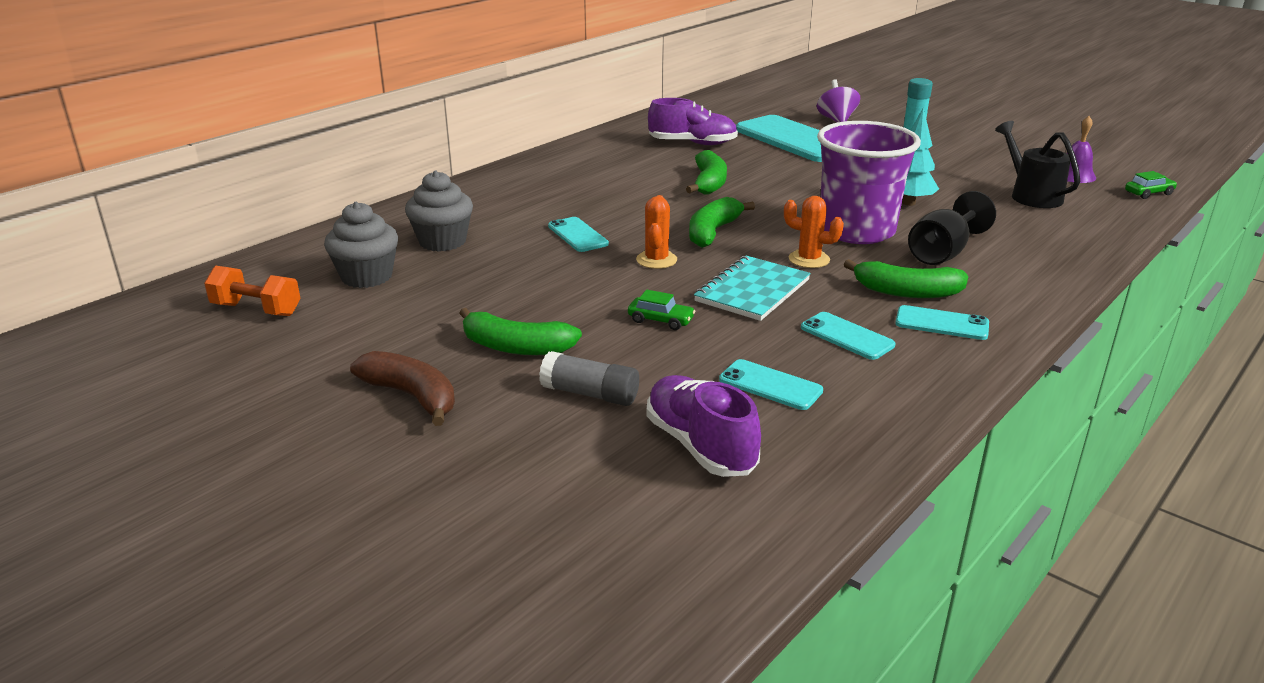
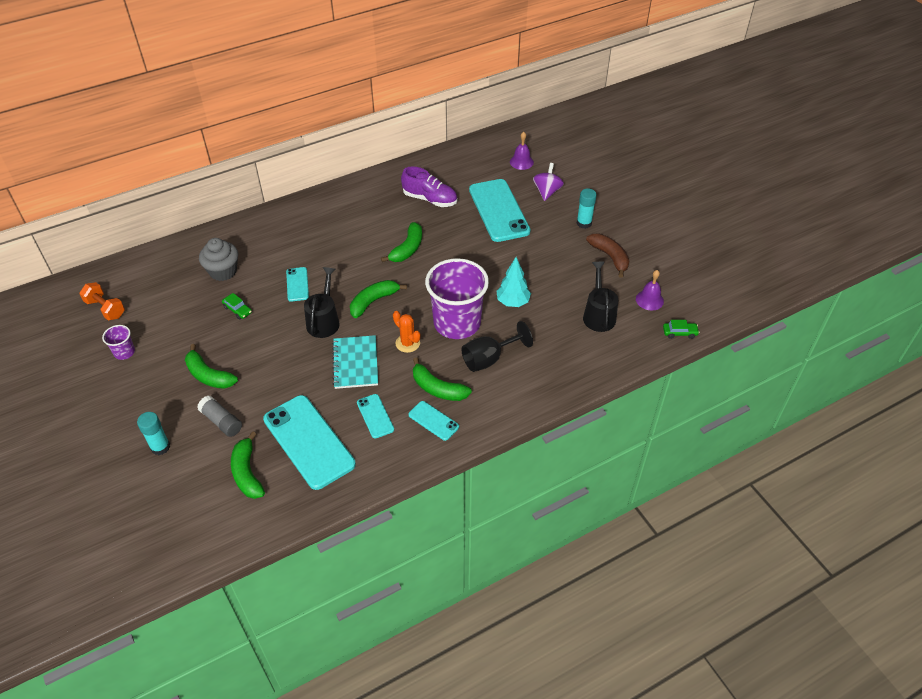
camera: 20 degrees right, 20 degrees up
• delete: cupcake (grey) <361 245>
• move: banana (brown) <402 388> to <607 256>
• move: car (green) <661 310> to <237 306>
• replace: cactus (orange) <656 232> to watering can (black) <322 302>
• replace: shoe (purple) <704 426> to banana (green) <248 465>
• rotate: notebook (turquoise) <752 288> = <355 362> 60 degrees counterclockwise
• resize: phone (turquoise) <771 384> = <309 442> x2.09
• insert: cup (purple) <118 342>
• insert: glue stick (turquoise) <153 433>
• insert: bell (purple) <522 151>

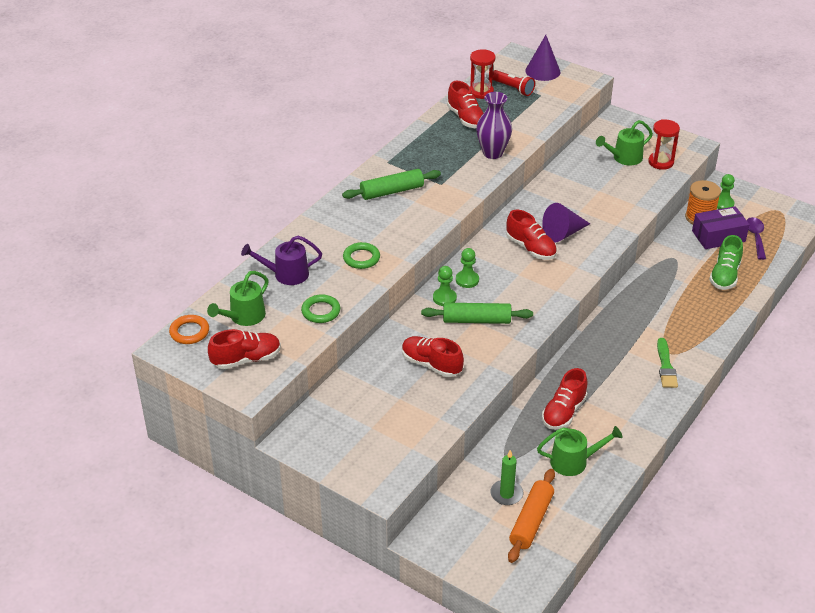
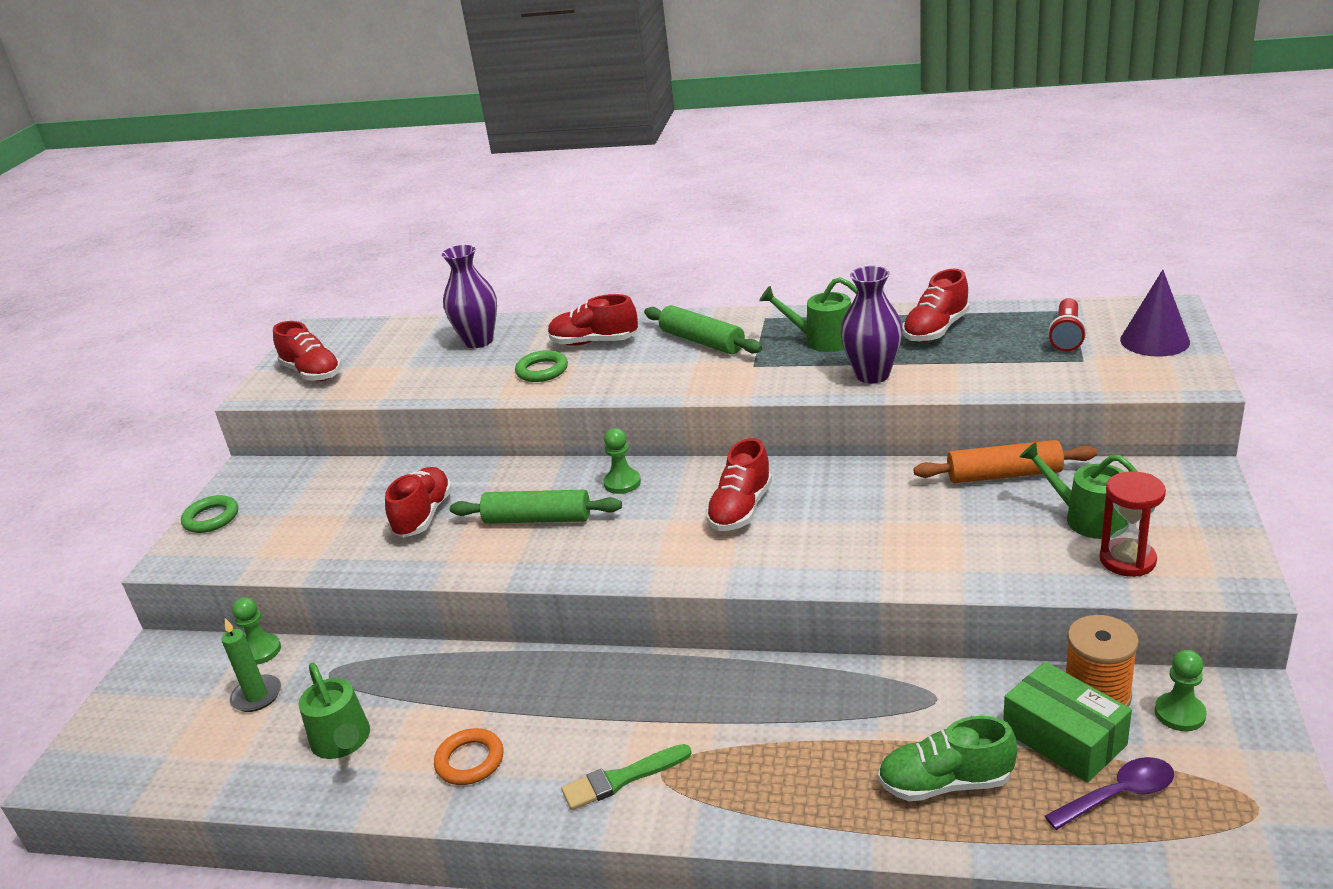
camera: 70 degrees right, 10 degrees down
• move: ring (orange) <189 329> to <468 756>
• move: watering can (green) <238 298> to <808 314>
• replace: watering can (purple) <281 260> to vase (purple) <469 296>
• move: ring (green) <320 308> to <209 514>
• rotate: rolling pin (green) <477 313> = <536 507> 60 degrees counterclockwise
• move: pawn (green) <445 286> to <256 631>
• delete: hourglass (red) <483 74>
• move: rolling pin (orange) <531 516> to <1005 461>
• delete: cone (purple) <566 222>
• move: shoe (red) <565 399> to <593 320>
• recolor: box (purple) <721 227> to box (green) <1067 722>

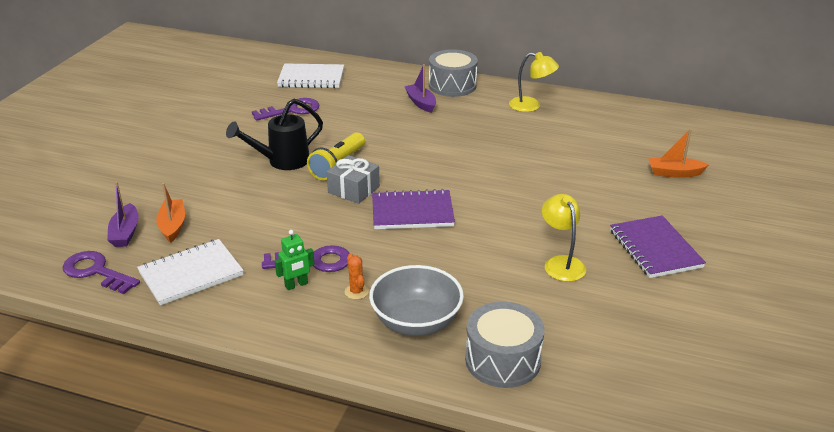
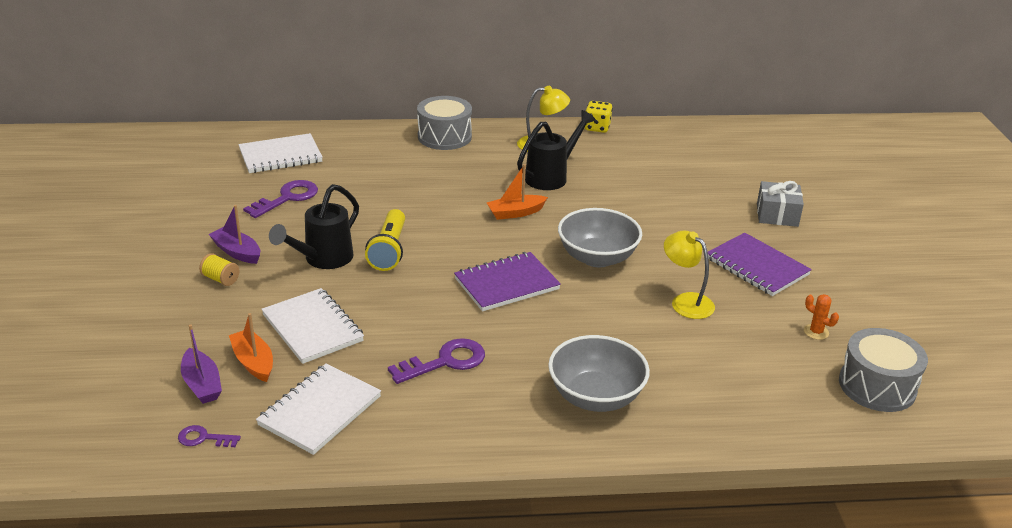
camera: 25 degrees left, 0 degrees up
• resize: key (purple) <101 272> = <209 436> x0.56
• delete: robot (green) <295 260>
• move: gift (grey) <353 179> to <780 204>
• move: cactus (orange) <357 276> to <821 317>
• move: boat (purple) <420 88> to <234 234>
• move: drum (grey) <505 345> to <883 370>
• move: boat (orange) <678 153> to <517 192>
• insert: spool (yellow) <219 269>
• insert: notebook (white) <312 326>
• insert: watering can (black) <556 150>
• insert: bowl (grey) <600 237>
• insert: dice (yellow) <599 117>

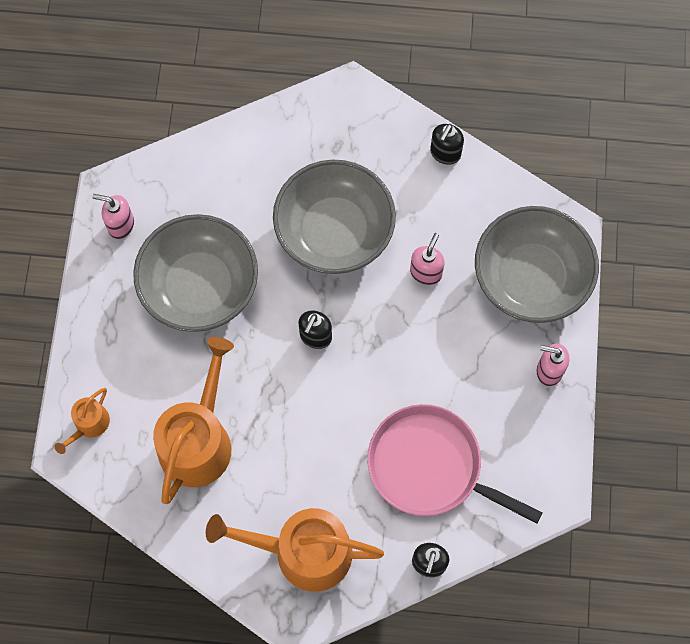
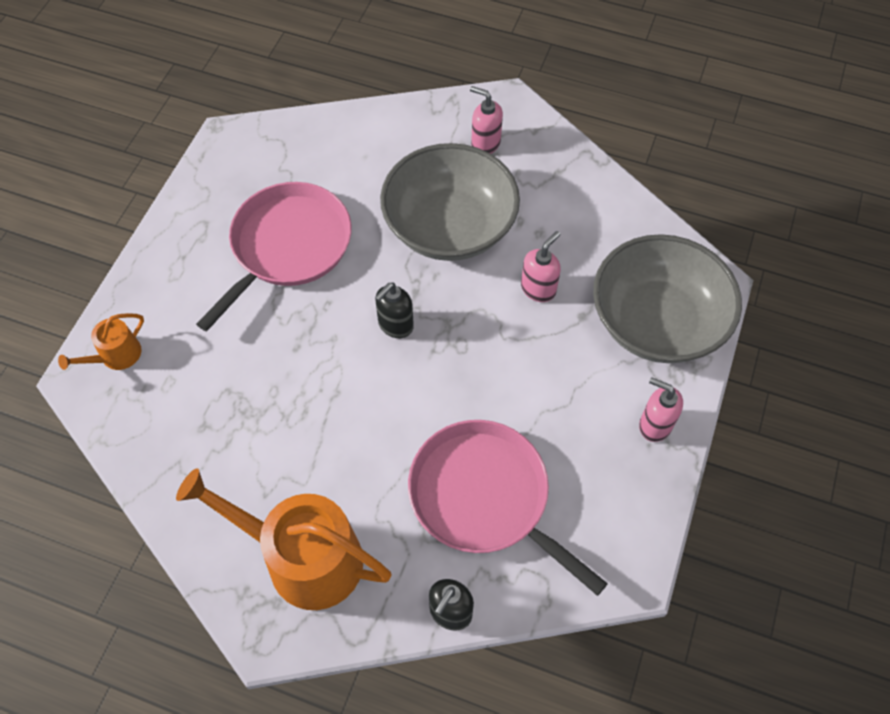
camera: 15 degrees right, 10 degrees down
• move: soap dispenser (pink) <113 216> to <486 120>
• replace: bowl (grey) <195 273> to pan (pink) <274 257>
• delete: watering can (orange) <193 420>
• delete: soap dispenser (black) <447 144>

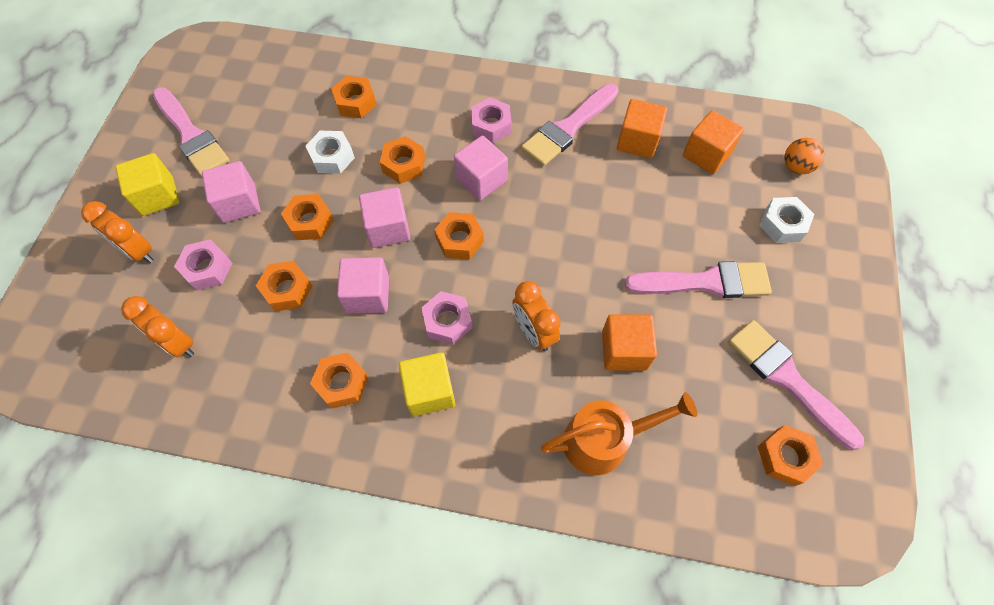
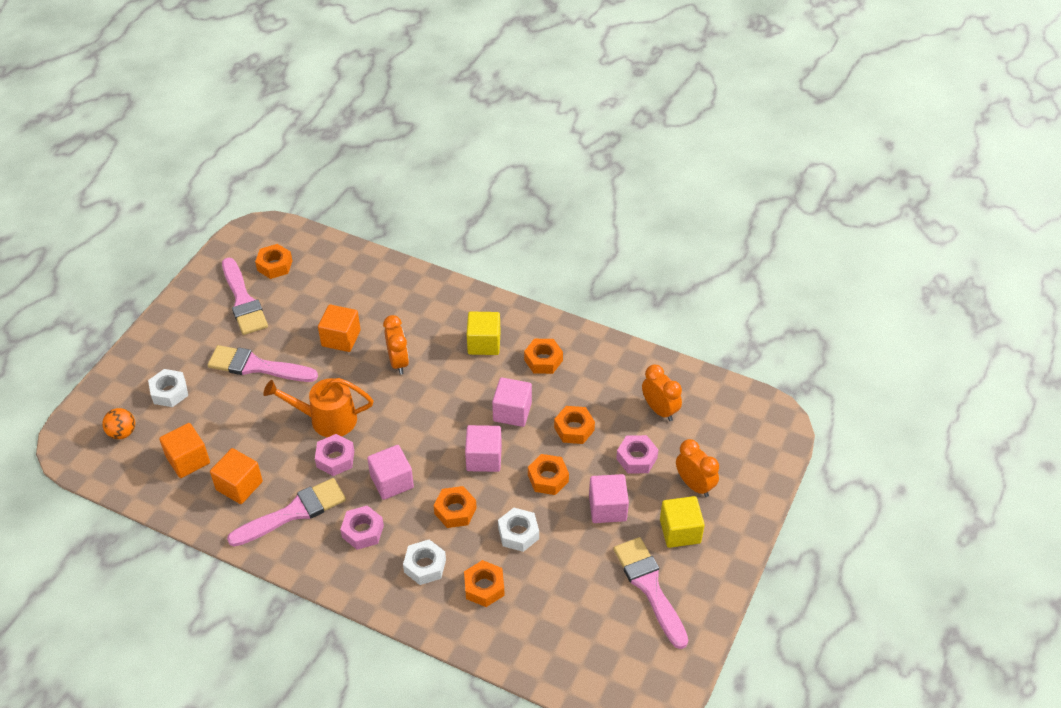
camera: 165 degrees left, 15 degrees down
• move: nut (pink) <446 318> to <334 455>
• delete: nut (orange) <459 236>
• move: watering can (orange) <619 433> to <318 407>
• insert: nut (white) <424 562>

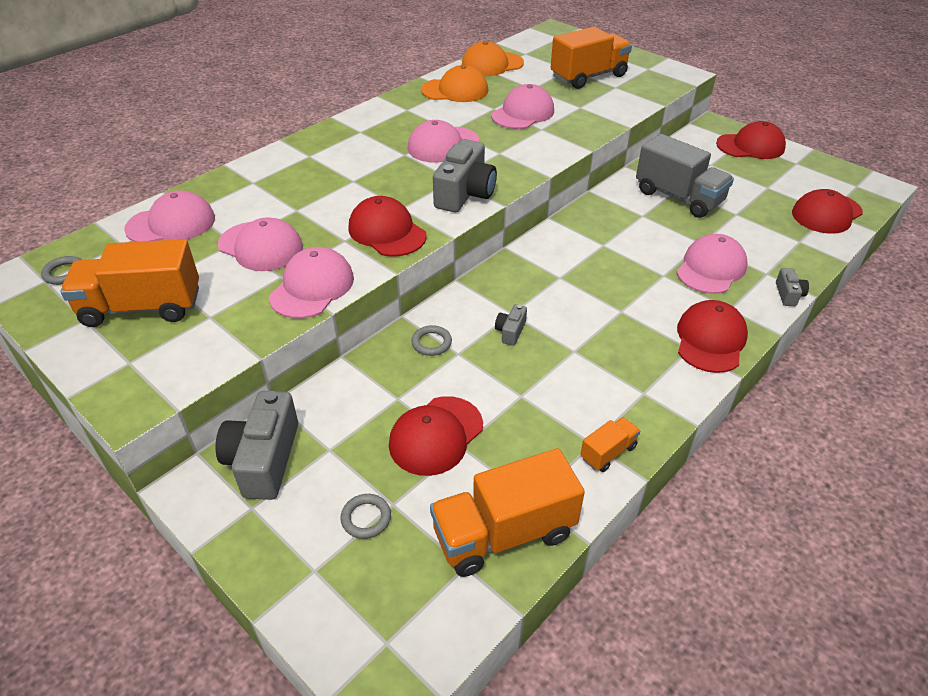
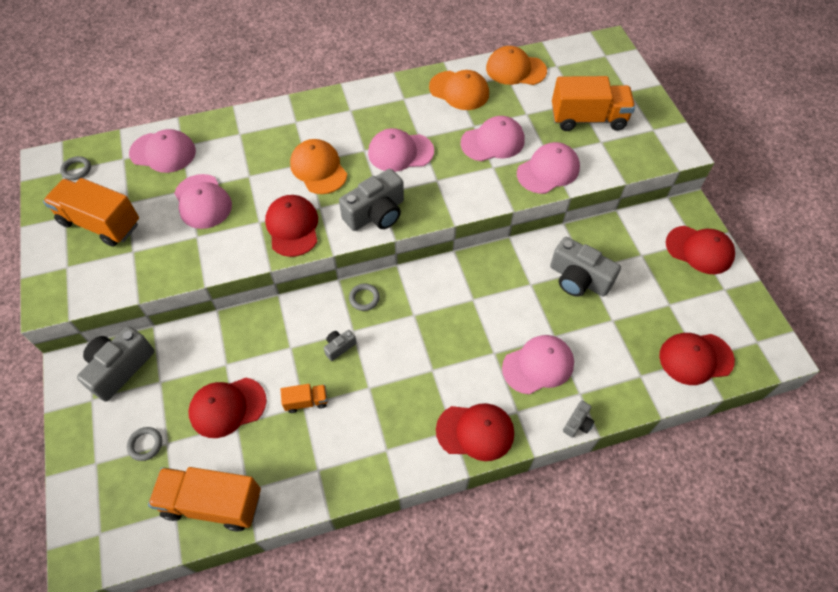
camera: 30 degrees right, 15 degrees up
• move: cap (pink) <311 283> to <548 168>
• move: ring (grey) <431 340> to <364 297>
• move: truck (orange) <610 444> to <304 398>
• replace: truck (grey) <685 176> to camera (grey) <585 267>
• rotate: cap (red) <712 336> = <475 432> 45 degrees clockwise
• insert: cap (orange) <318 166>

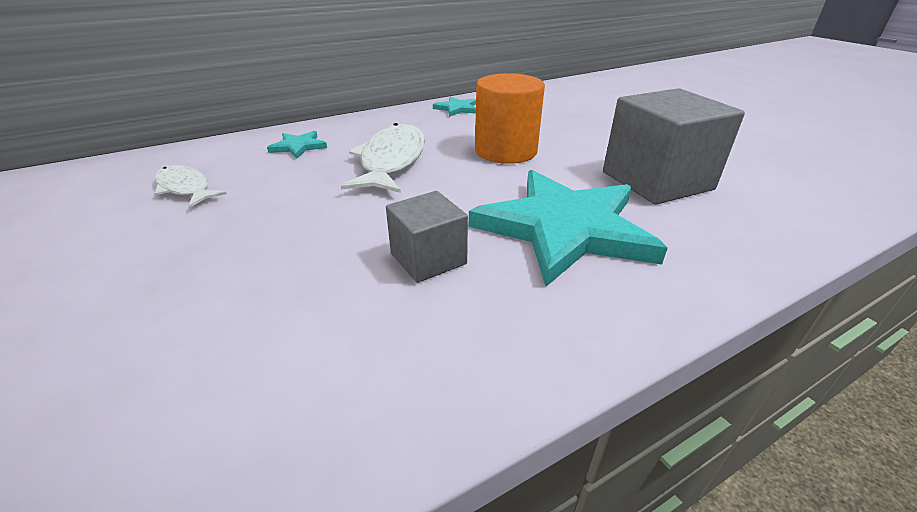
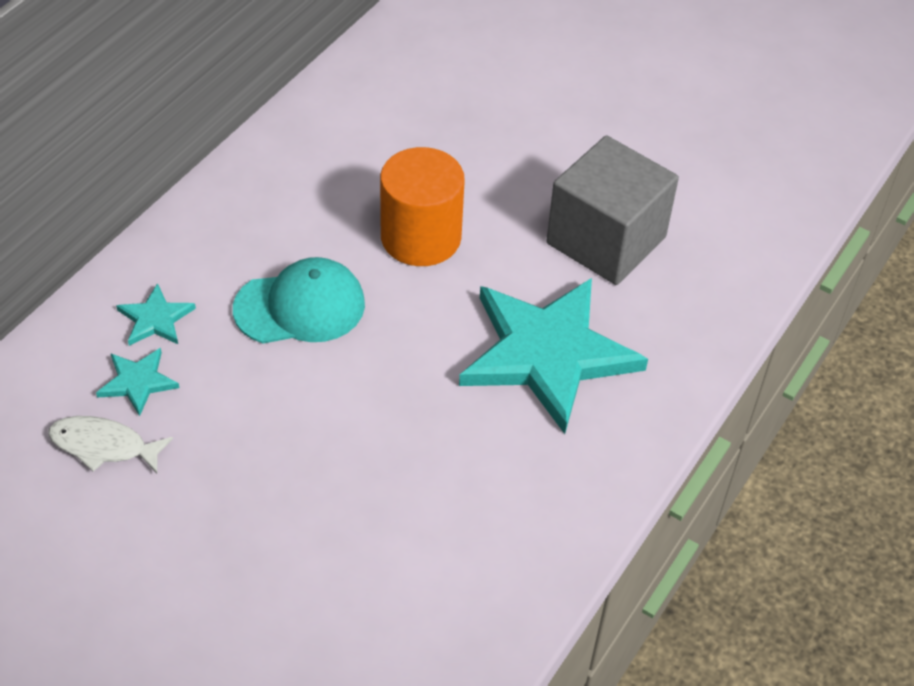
camera: 30 degrees left, 15 degrees up
• replace: fish (white) <383 158> to cap (turquoise) <299 300>
• delete: cube (grey) <427 237>
• move: star (turquoise) <454 106> to <137 382>

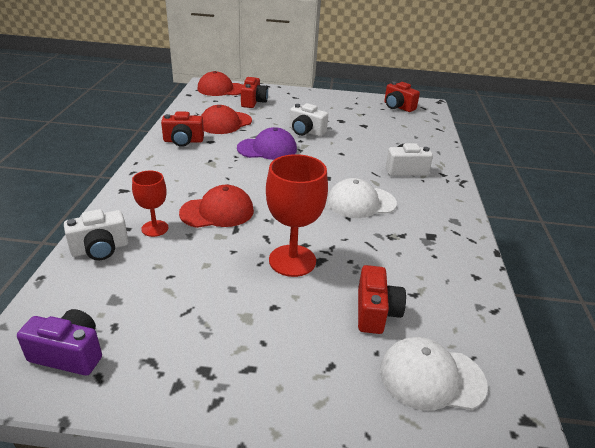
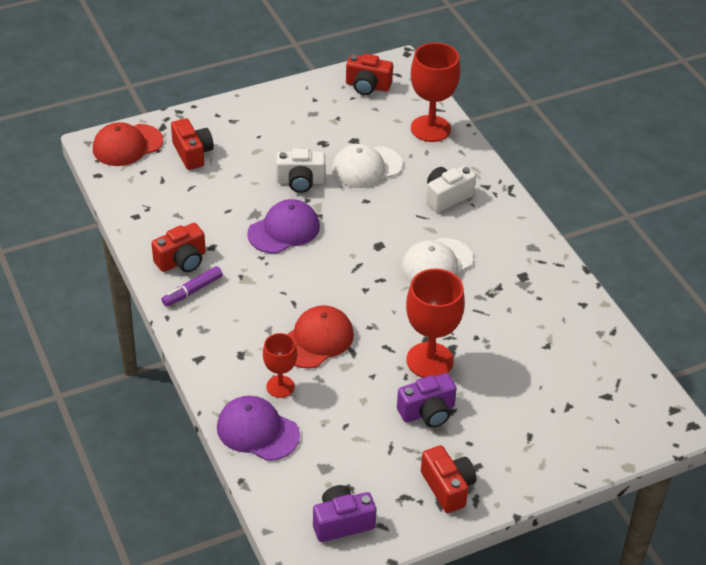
camera: 30 degrees left, 10 degrees up
• replace: camera (white) <96 234> to cap (purple) <258 428>
• delete: cap (red) <226 119>
• move: camera (red) <382 299> to <448 479>
• move: cap (white) <434 374> to <367 166>
• insert: marker (purple) <192 286>
• insert: camera (purple) <427 400>
• insert: goblet (red) <435 92>

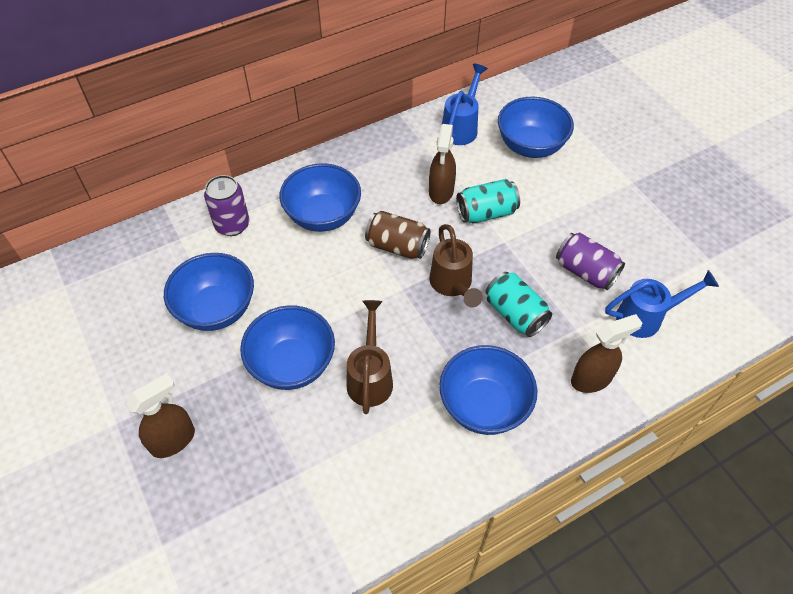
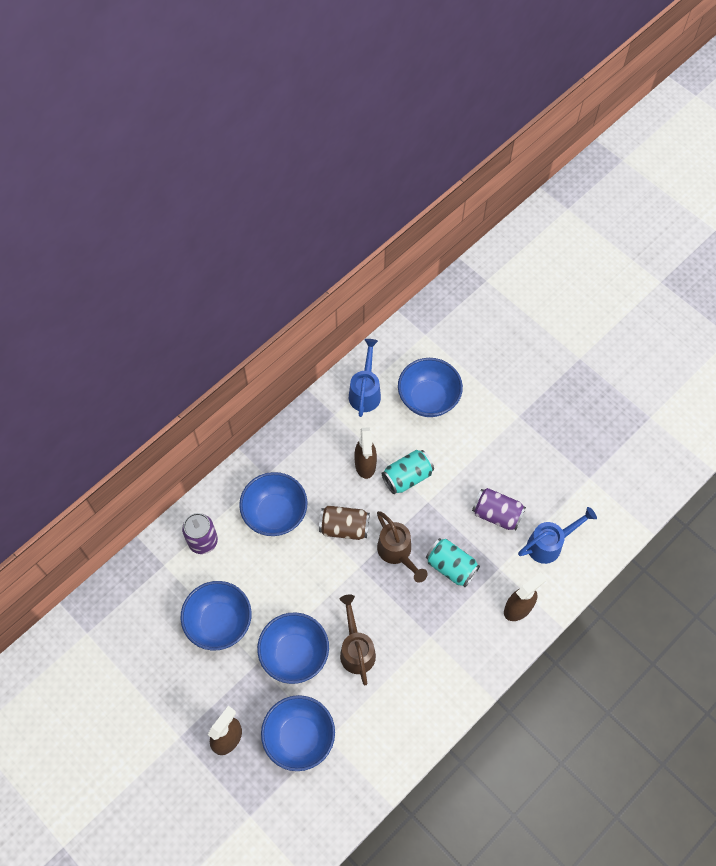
camera: 15 degrees left, 10 degrees up
• move: bowl (blue) <488 390> to <298 733>

